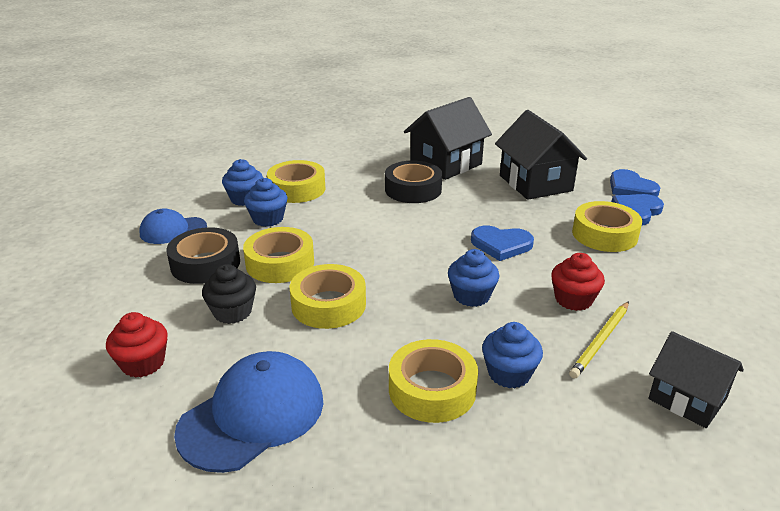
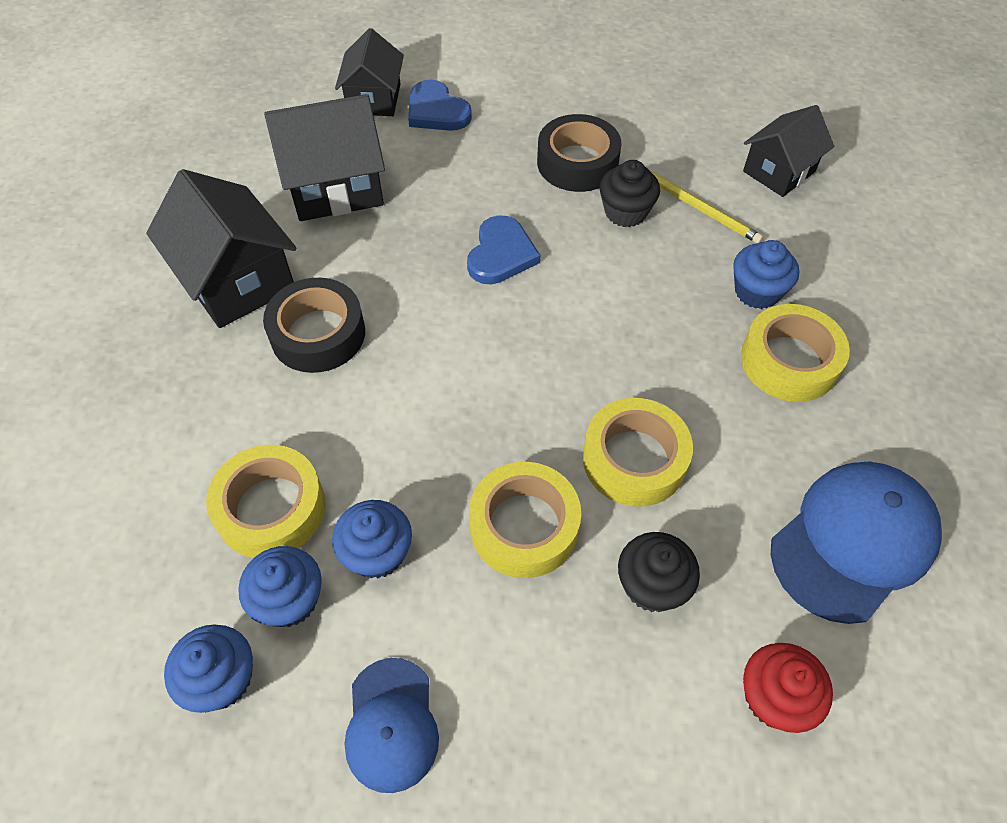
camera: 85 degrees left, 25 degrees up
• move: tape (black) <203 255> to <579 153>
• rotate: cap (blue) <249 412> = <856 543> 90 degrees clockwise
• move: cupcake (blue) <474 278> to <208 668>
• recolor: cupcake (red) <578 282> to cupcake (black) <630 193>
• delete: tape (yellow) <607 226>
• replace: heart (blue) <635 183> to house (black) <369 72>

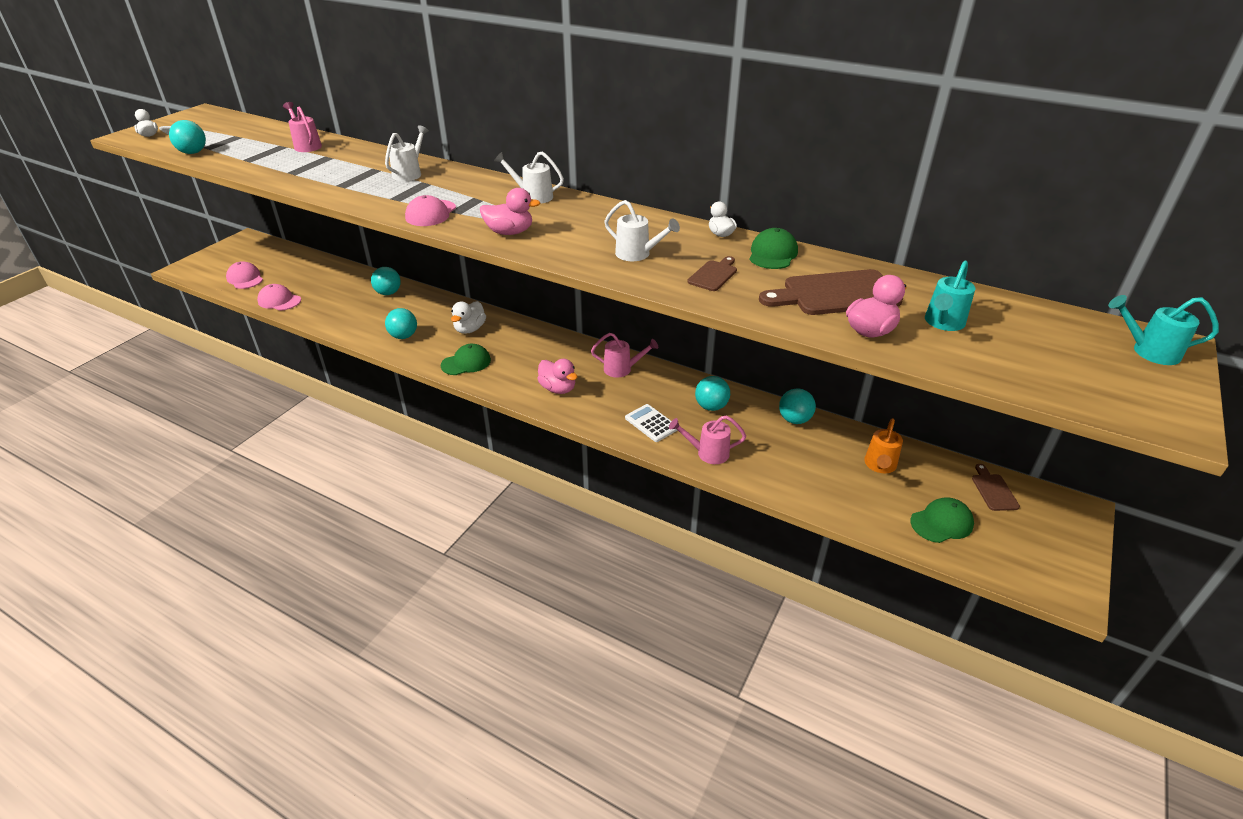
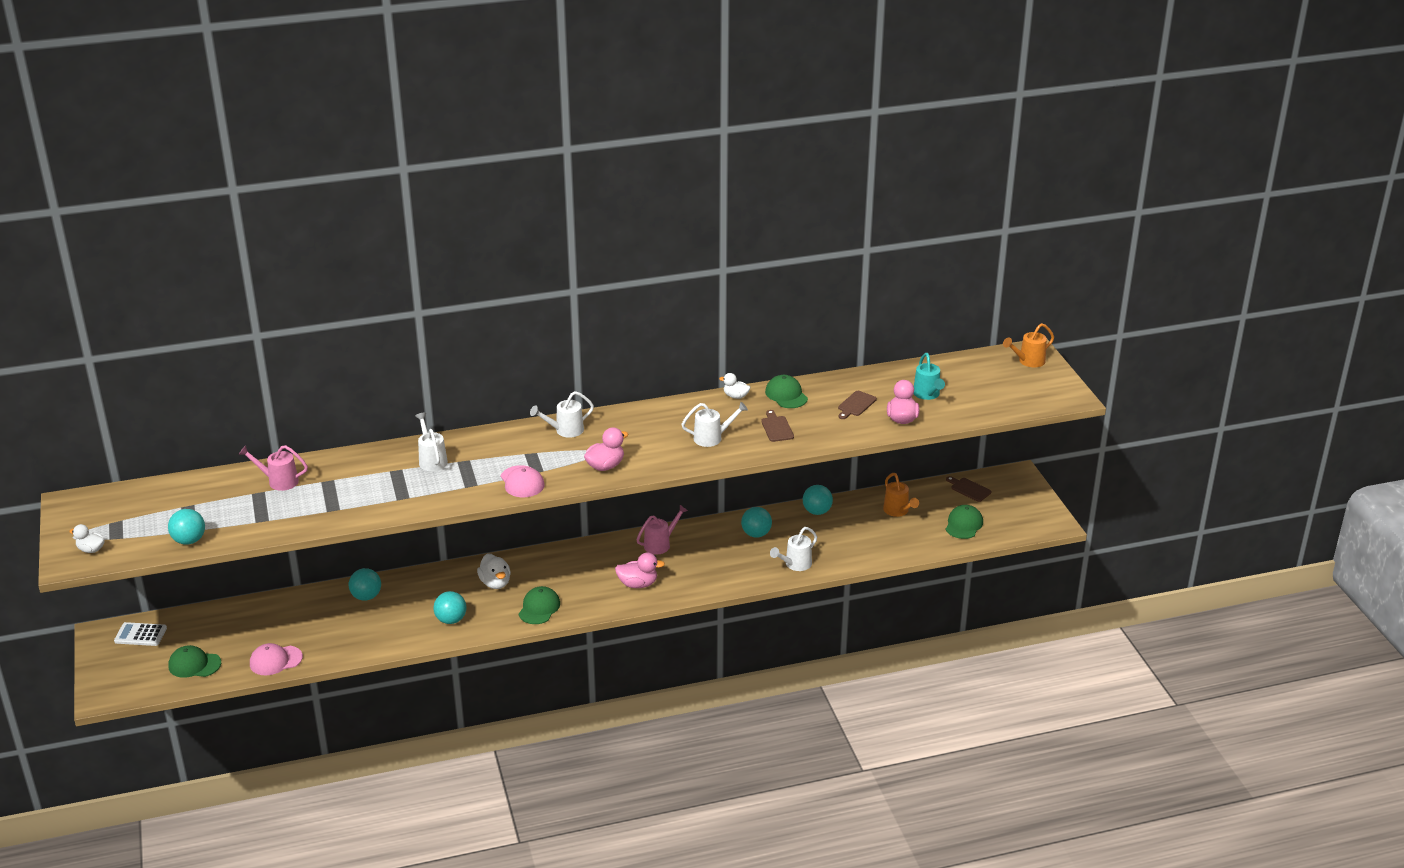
camera: 45 degrees left, 5 degrees down
• recolor: cap (pink) <244 275> to cap (green) <194 661>
• move: calculator (white) <651 423> to <140 634>
• recolor: watering can (pink) <707 440> to watering can (white) <793 549>
• resize: cutting board (brown) <831 292> = <857 405> x0.52
• recolor: watering can (turquoise) <1163 330> to watering can (orange) <1028 345>

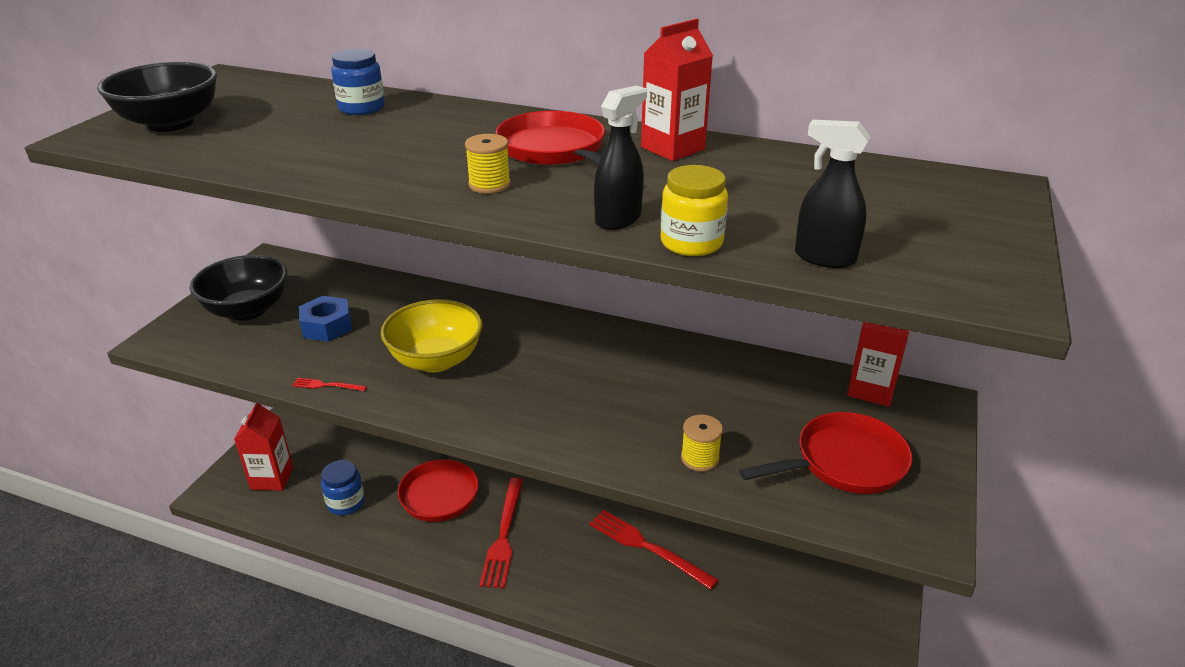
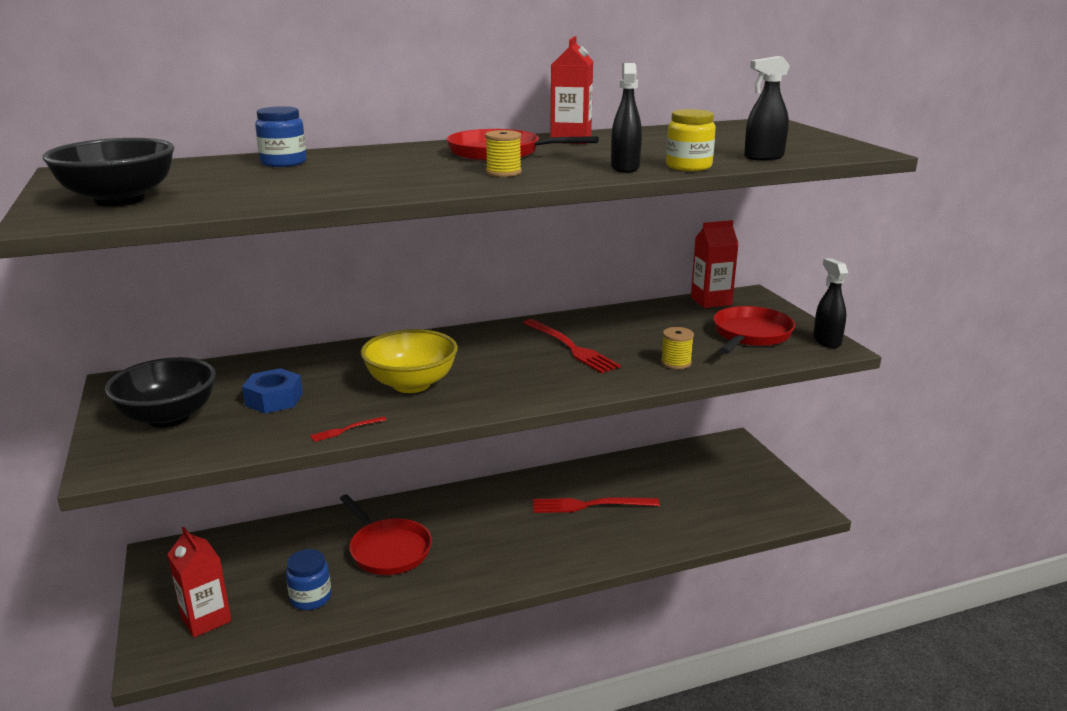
camera: 40 degrees left, 10 degrees down
• move: fork (red) <501 533> to <572 346>
• insert: spray bottle (black) <830 303>

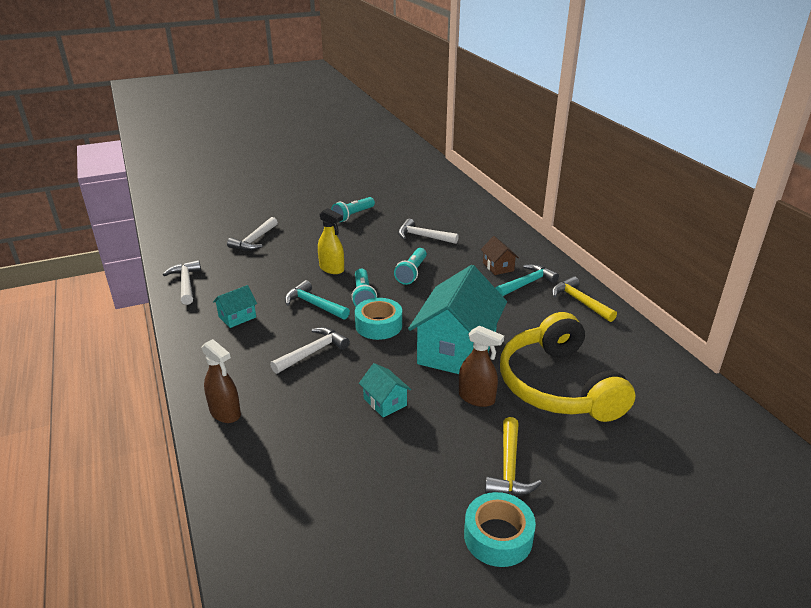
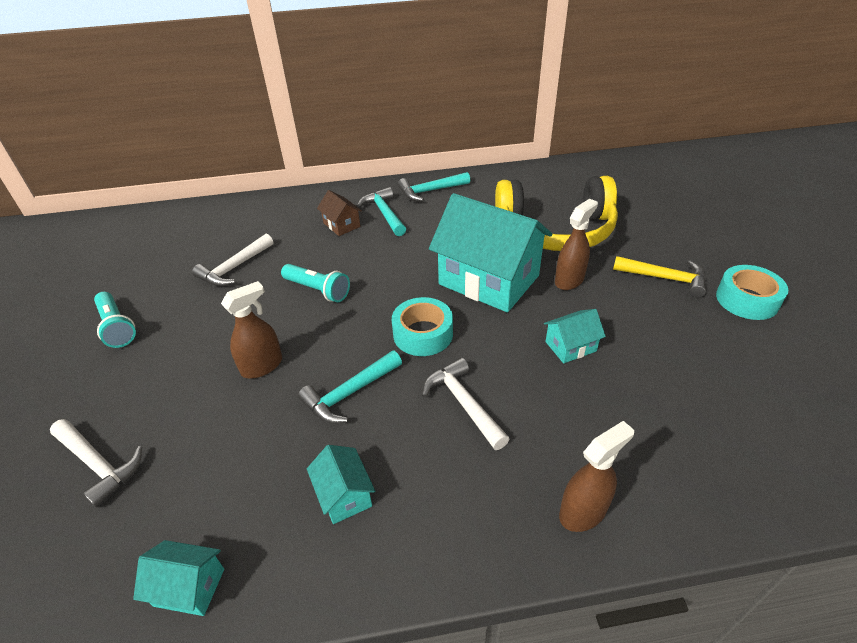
camera: 75 degrees left, 10 degrees up
• replace: hammer (white) <182 282> to house (turquoise) <178 578>
• recolor: spray bottle (yellow) <331 241> to spray bottle (brown) <251 330>
• delete: flashlight (turquoise) <364 287>
• rotate: house (brown) <500 255> = <339 213> 60 degrees clockwise
• recolor: hammer (yellow) <584 299> to hammer (turquoise) <434 186>

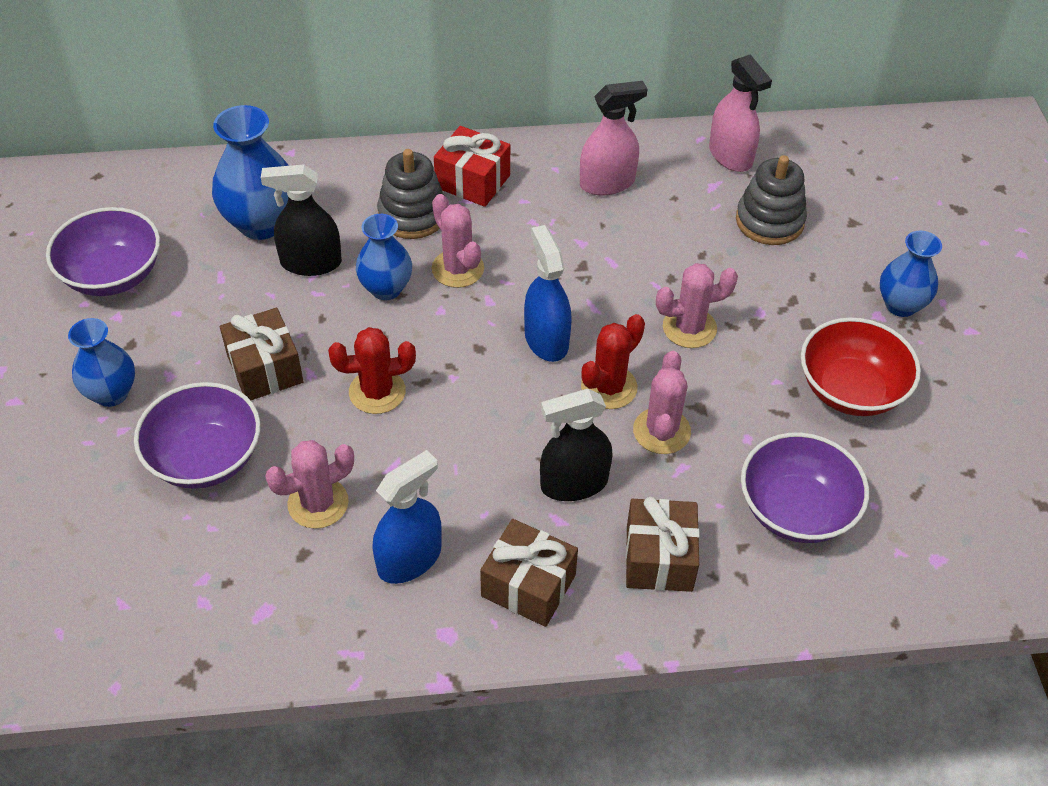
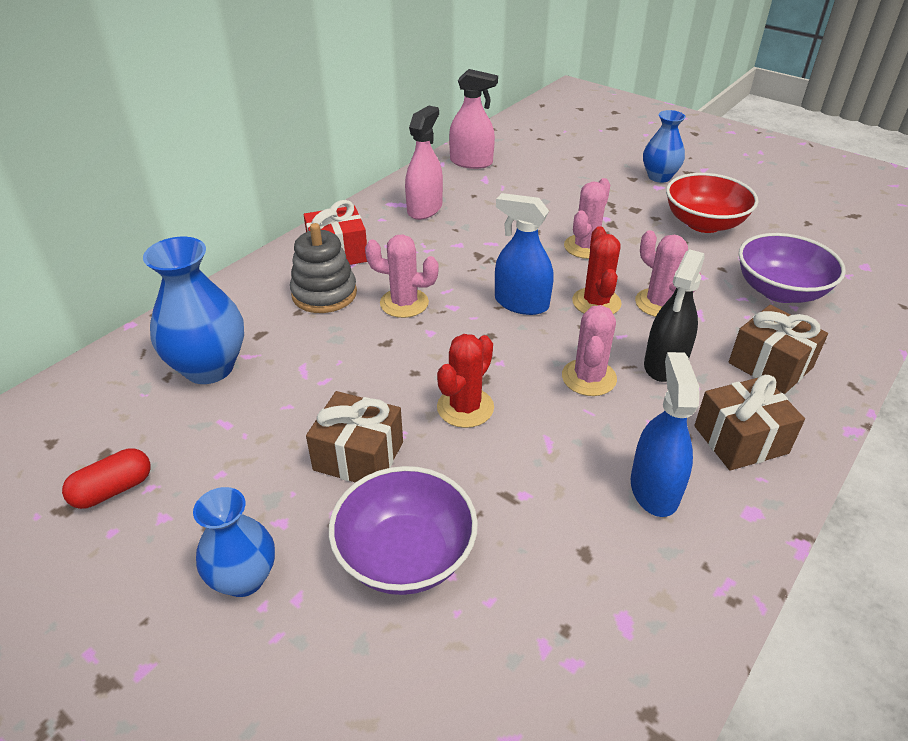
camera: 45 degrees left, 10 degrees down
• replace: bowl (purple) <103 251> to capsule (red) <106 478>
• delete: spray bottle (black) <301 220>
• move: cactus (pink) <309 484> to <589 350>
• delete: vase (blue) <384 257>
• delete: stacking toy (grey) <771 200>

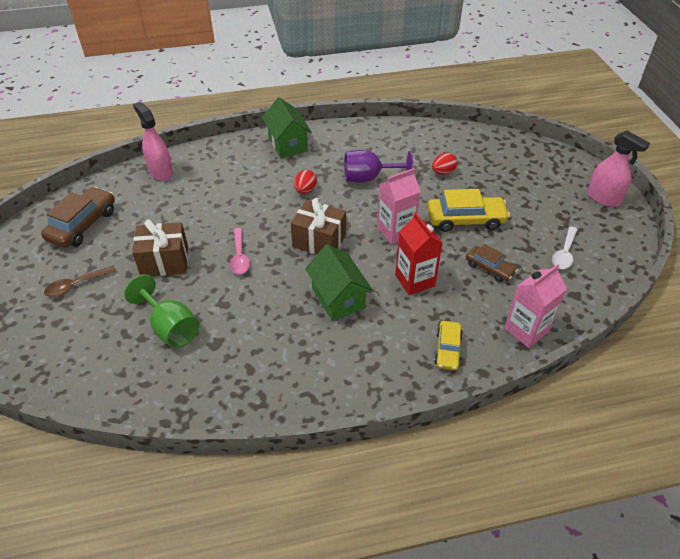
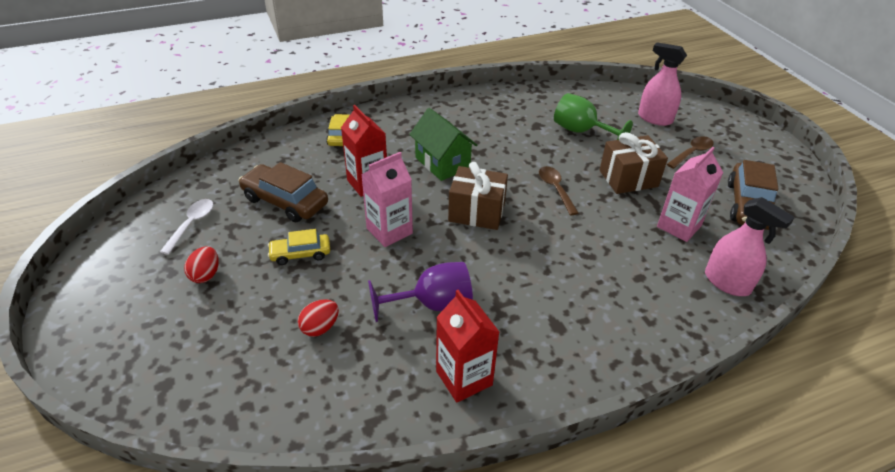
camera: 170 degrees right, 5 degrees down
• recolor: spoon (pink) <240 251> to spoon (brown) <558 190>
• delete: house (green) <287 127>
• move: egg (red) <305 182> to <201 264>
• resize: car (yellow) <468 210> = <299 247> x0.60
• resize: car (brown) <492 263> = <283 192> x1.66
• move: carton (pink) <535 306> to <690 194>
• move: spray bottle (pink) <618 169> to <662 84>
• insert: carton (red) <467 346>

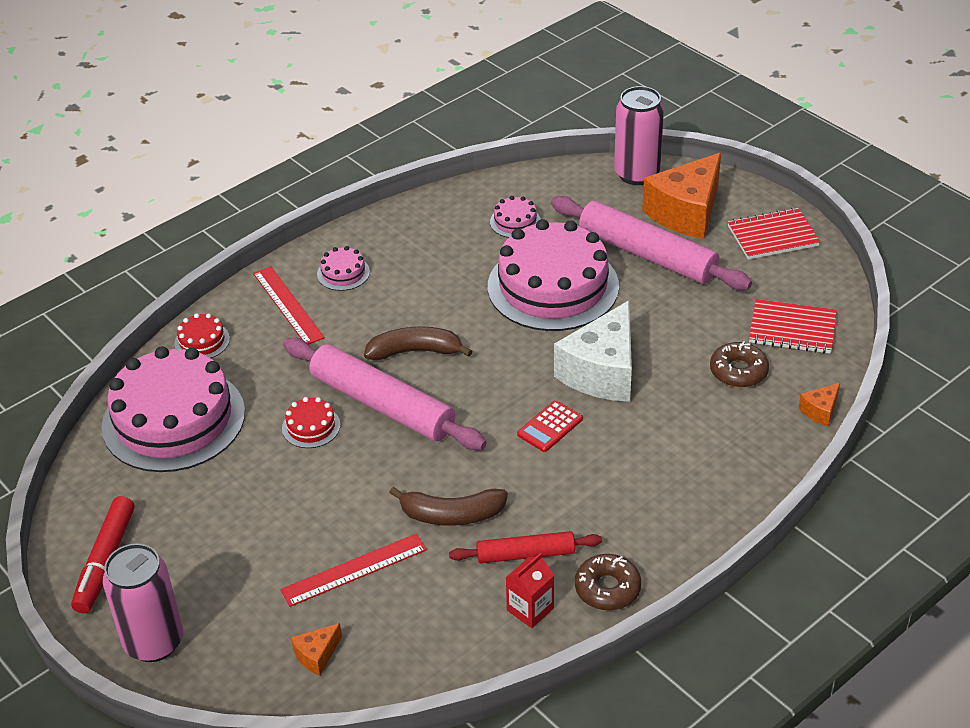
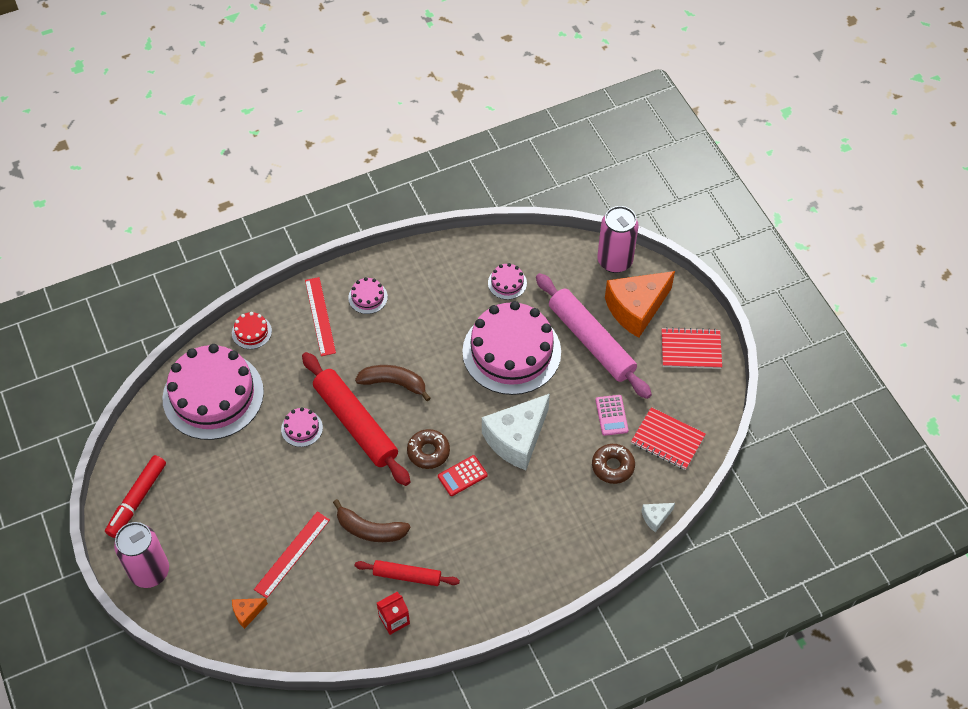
camera: 15 degrees right, 15 degrees up
• rotate: ruler (red) <353 570> = <292 554> 45 degrees counterclockwise
• recolor: cake (red) <311 422> to cake (pink) <302 427>
• recolor: rolling pin (pink) <385 394> to rolling pin (red) <356 419>
• move: donut (brown) <608 582> to <428 449>
• recolor: cheese (orange) <819 404> to cheese (white) <658 517>
• insert: calculator (pink) <612 415>

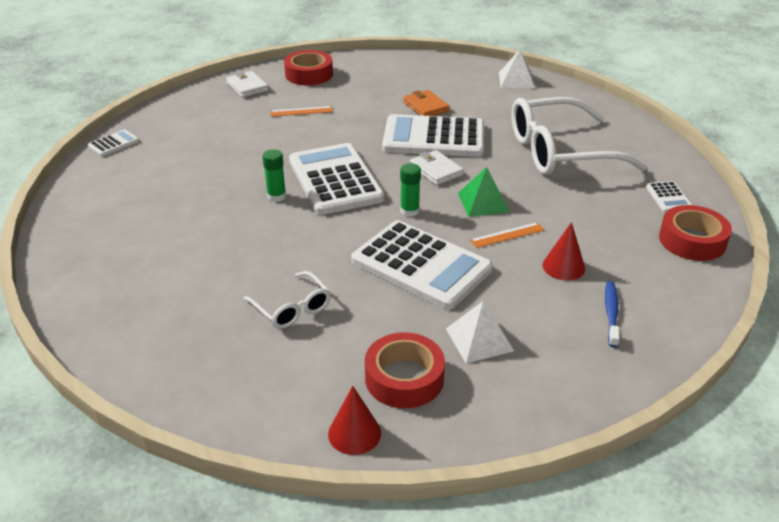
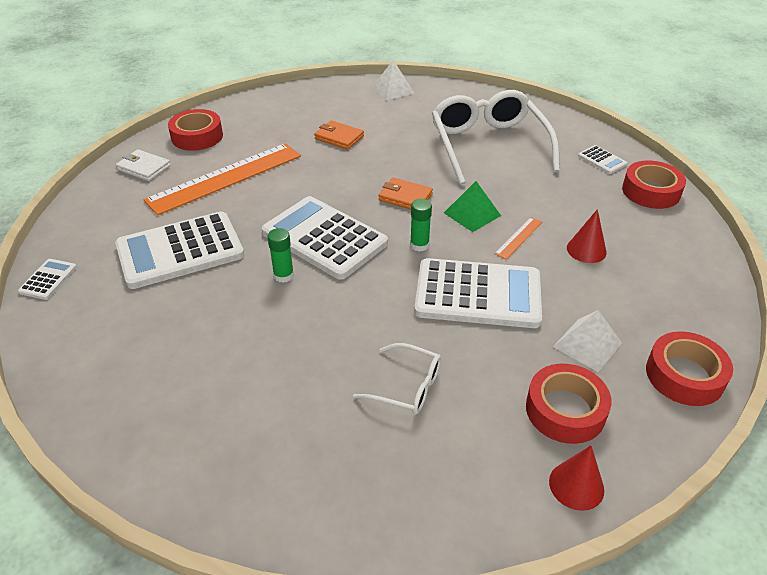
camera: 30 degrees left, 5 degrees up
• resize: ruler (orange) <301 111> = <222 179> x2.45
• move: calculator (white) <433 135> to <179 250>
• recolor: wallet (white) <437 167> to wallet (orange) <406 193>
• rotate: glasses (white) <579 136> = <496 137> 120 degrees clockwise
• delete: toothbrush (blue) <612 314>
• insert: tape (red) <689 368>

